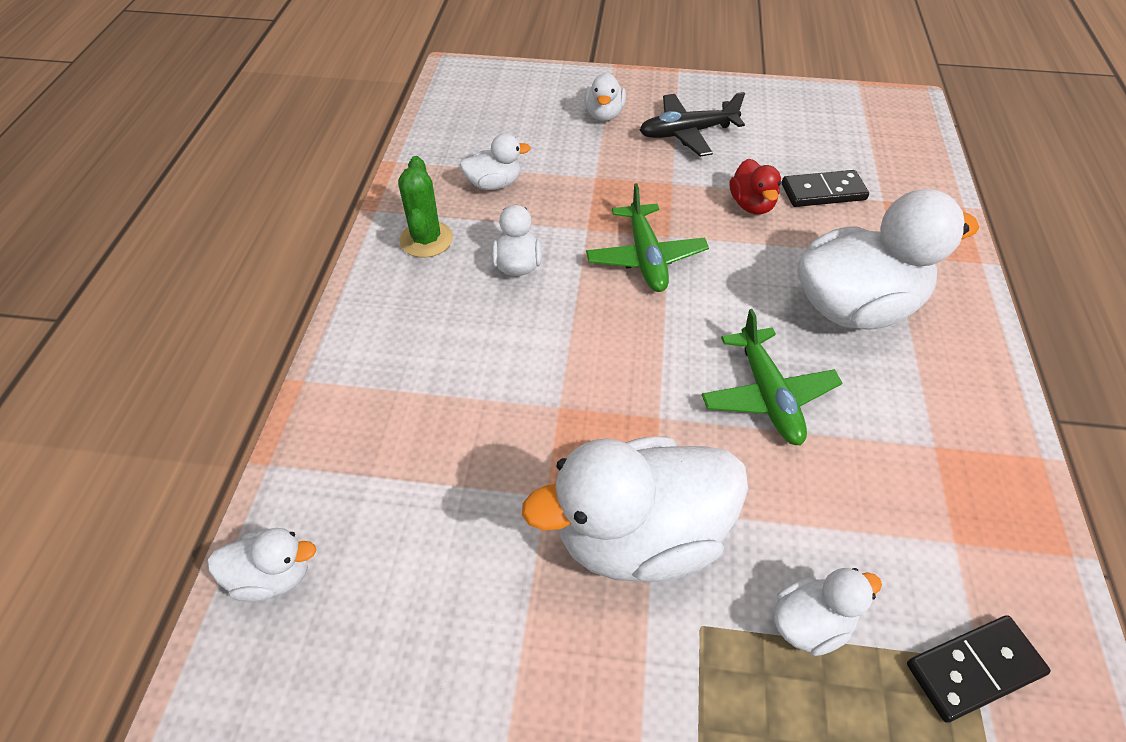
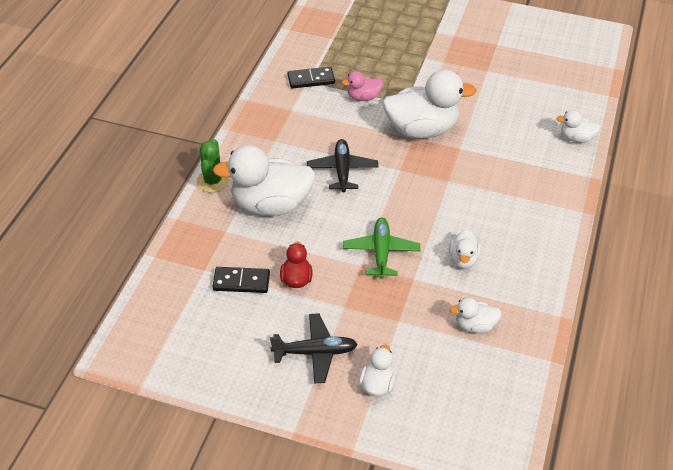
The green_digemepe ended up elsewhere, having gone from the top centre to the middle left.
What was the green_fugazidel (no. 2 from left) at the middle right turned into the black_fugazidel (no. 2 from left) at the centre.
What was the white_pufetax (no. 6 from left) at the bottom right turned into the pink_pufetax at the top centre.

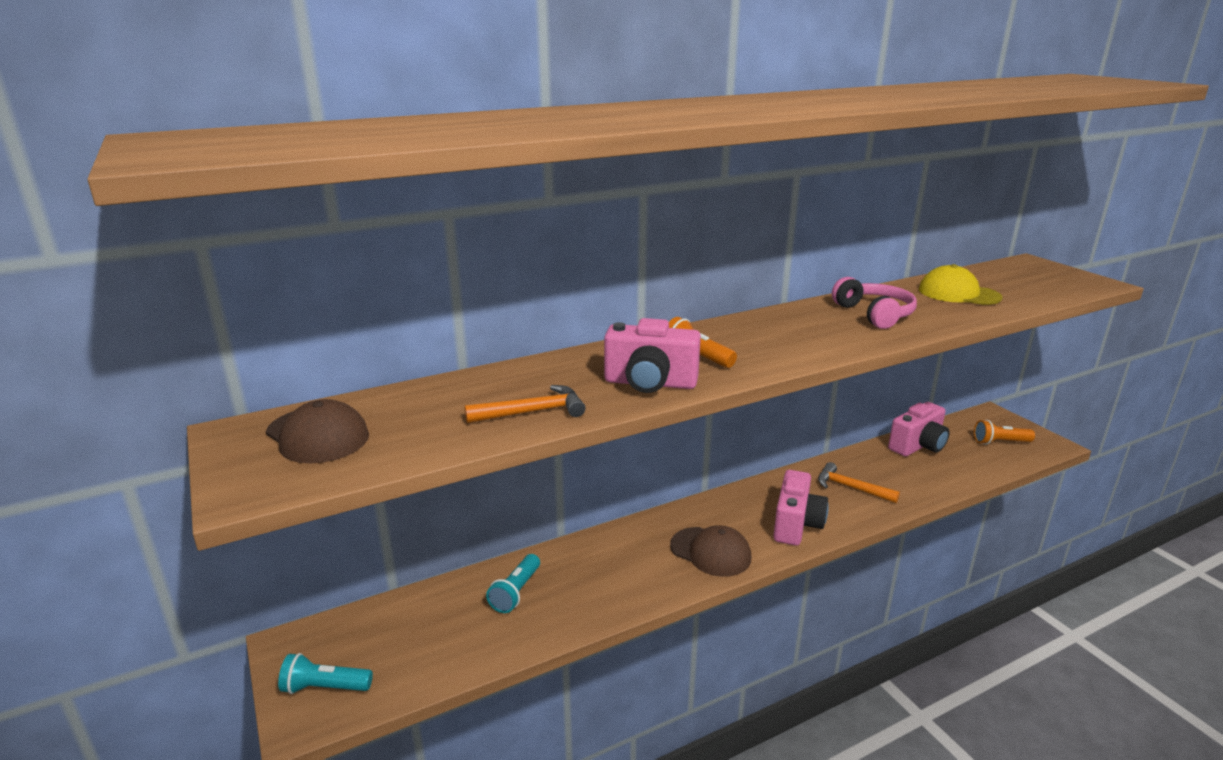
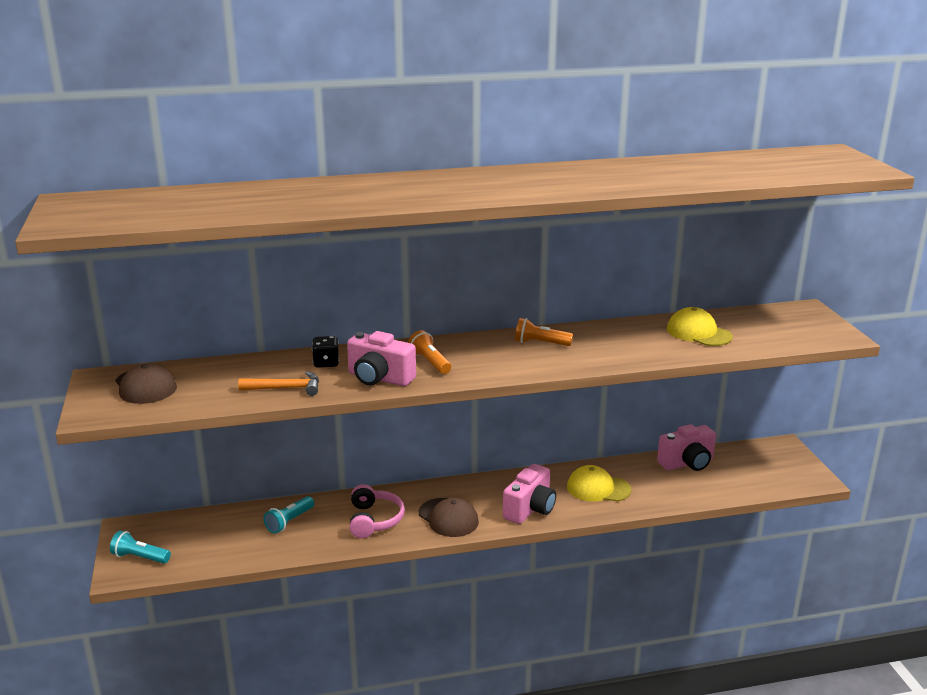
The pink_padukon ended up elsewhere, having gone from the middle right to the bottom centre.
The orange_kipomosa (no. 2 from left) ended up elsewhere, having gone from the middle right to the centre.
Where the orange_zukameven (no. 2 from left) stood at the middle right, the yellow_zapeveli (no. 1 from left) came to stand at the bottom centre.
The second view gained the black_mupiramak at the centre.

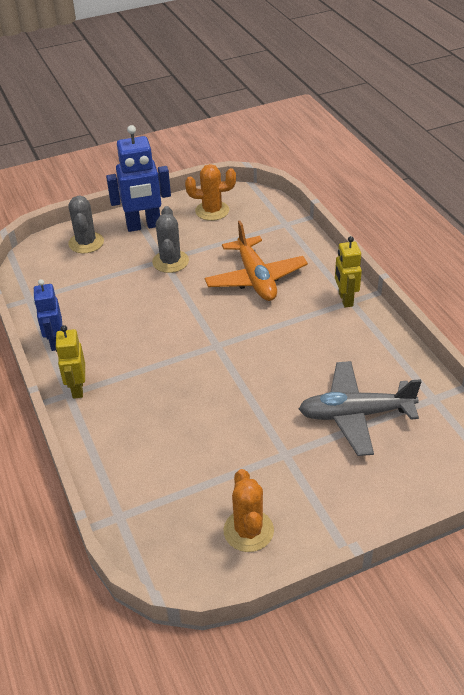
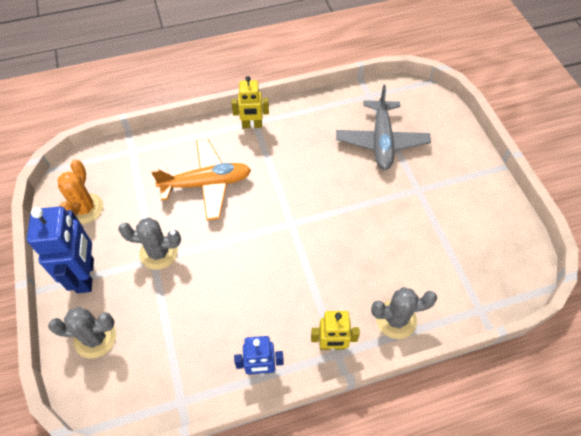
The second view lost the orange_digemepe (no. 2 from left) at the bottom centre.
The second view gained the grey_digemepe (no. 3 from left) at the bottom right.

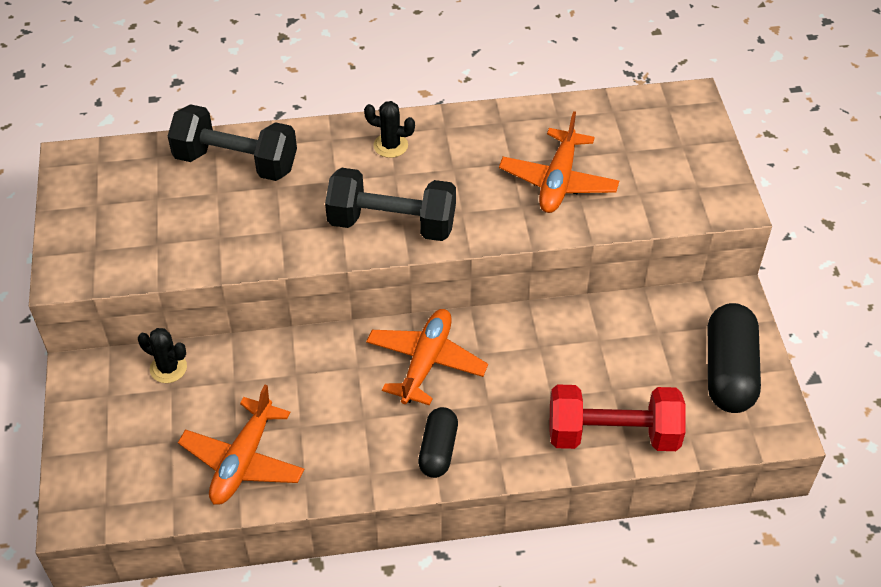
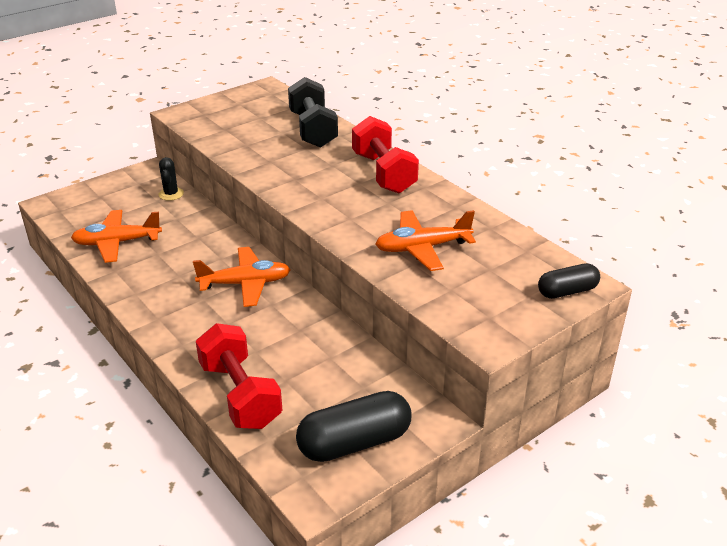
Where the black_digemepe (no. 2 from left) stood at the top centre, the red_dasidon (no. 2 from left) came to stand at the top centre.
The second view lost the black_dasidon (no. 2 from left) at the centre.
The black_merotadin (no. 1 from left in the first image) ended up elsewhere, having gone from the bottom centre to the middle right.

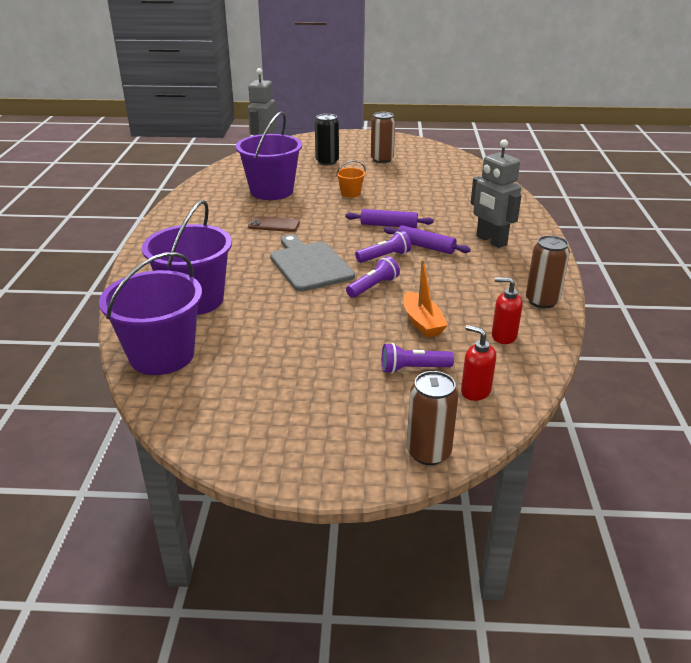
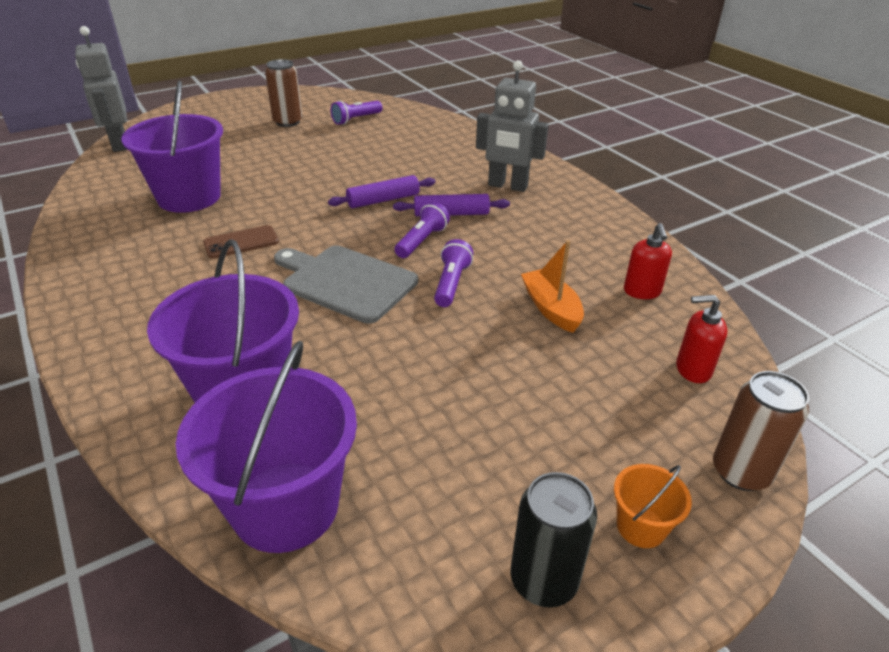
The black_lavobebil ended up elsewhere, having gone from the top centre to the bottom centre.
The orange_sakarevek ended up elsewhere, having gone from the top centre to the bottom right.
The second view lost the brown_lavobebil (no. 3 from left) at the middle right.
The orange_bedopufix at the centre ended up facing another way, 150 degrees counterclockwise from before.
The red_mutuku (no. 2 from left in the first image) at the middle right ended up facing another way, 75 degrees counterclockwise from before.
The purple_kipomosa (no. 3 from left in the first image) ended up elsewhere, having gone from the centre to the top centre.

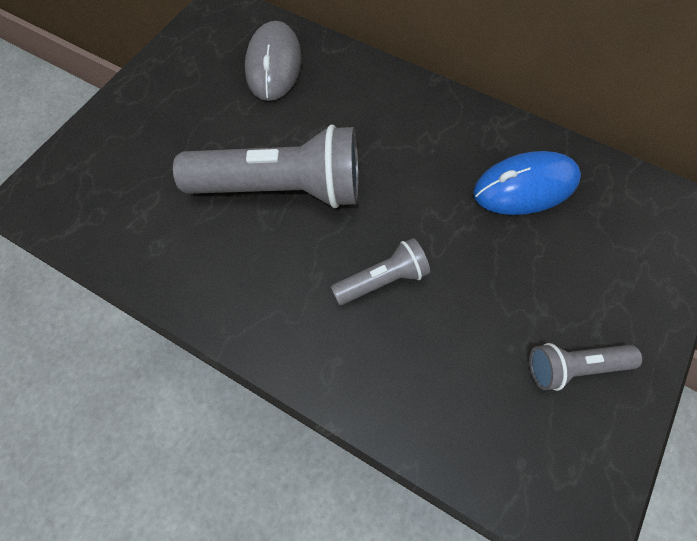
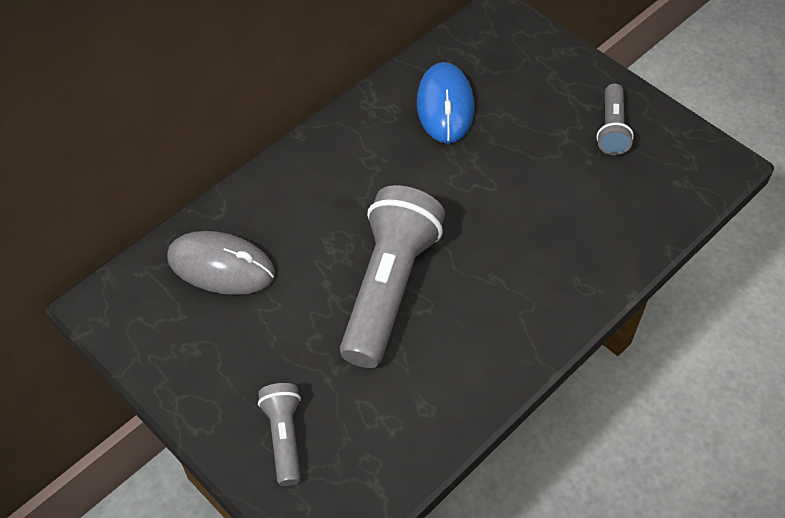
The grey_kipomosa (no. 2 from left in the first image) ended up elsewhere, having gone from the centre to the bottom centre.

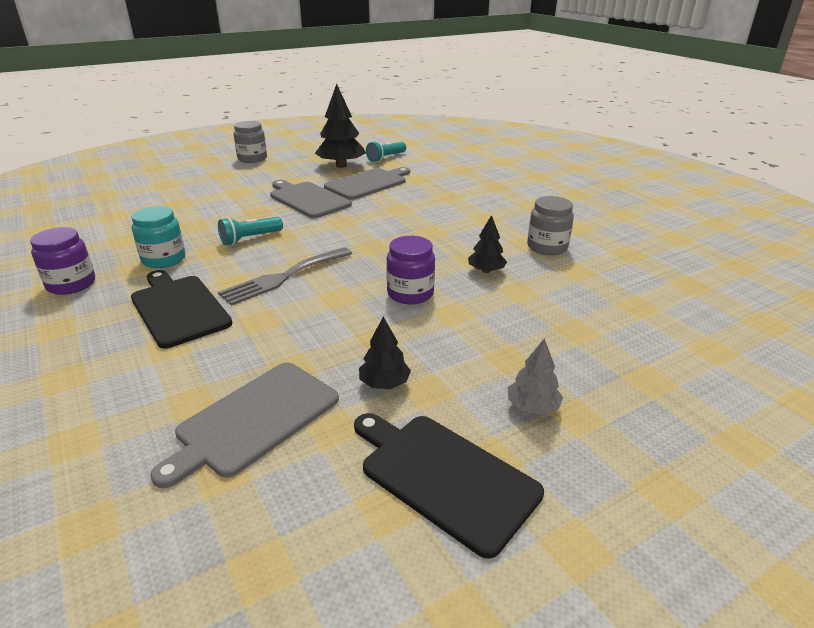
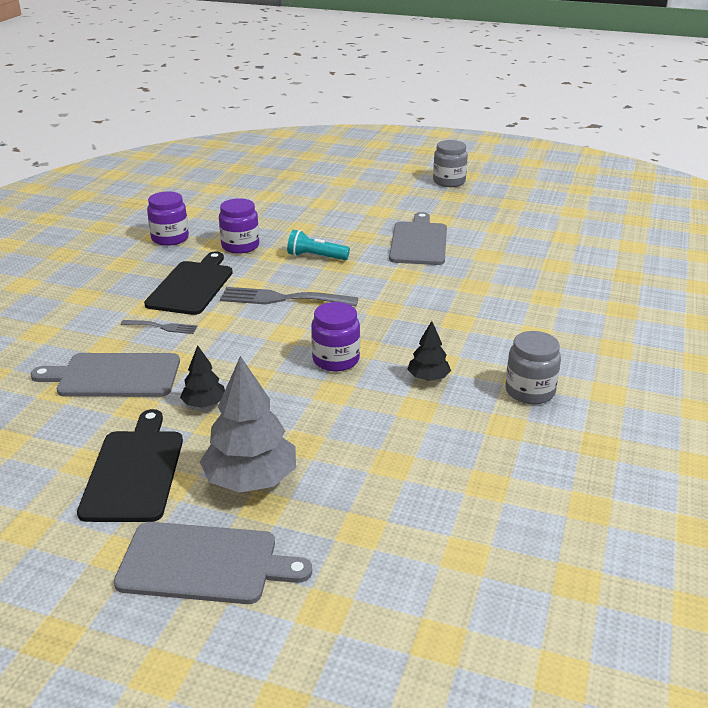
The second view lost the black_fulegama (no. 1 from left) at the top centre.
The second view lost the turquoise_kipomosa (no. 2 from left) at the top centre.
The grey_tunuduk (no. 3 from left in the first image) ended up elsewhere, having gone from the top centre to the bottom left.
What was the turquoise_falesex at the middle left turned into the purple_falesex (no. 2 from left) at the top centre.
The size of the grey_fulegama at the centre changed by a factor of 1.88.
The second view gained the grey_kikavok (no. 1 from left) at the middle left.

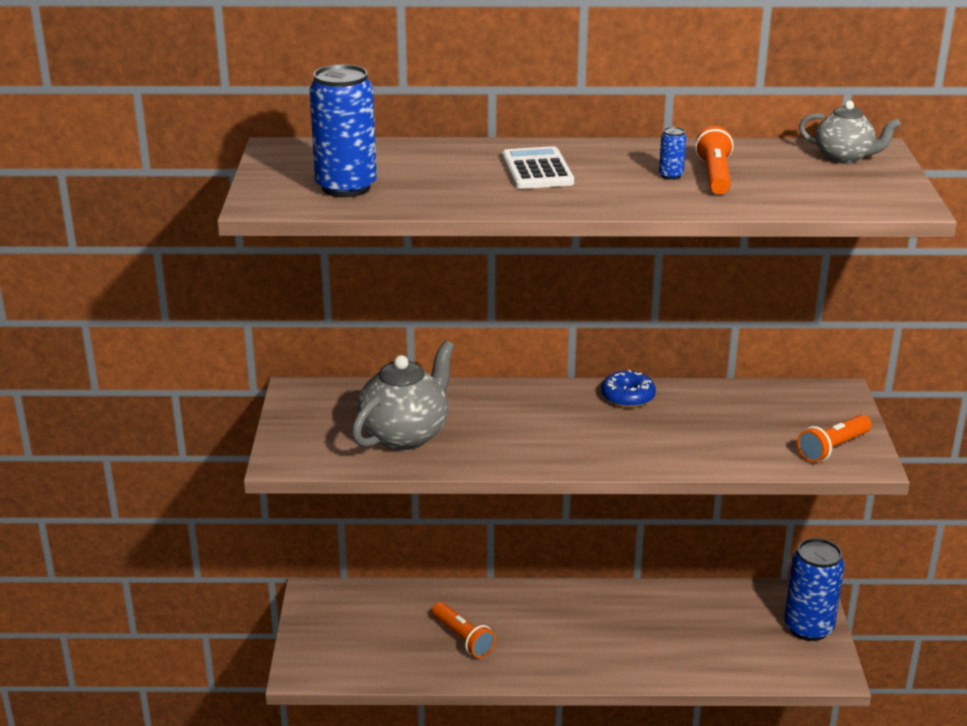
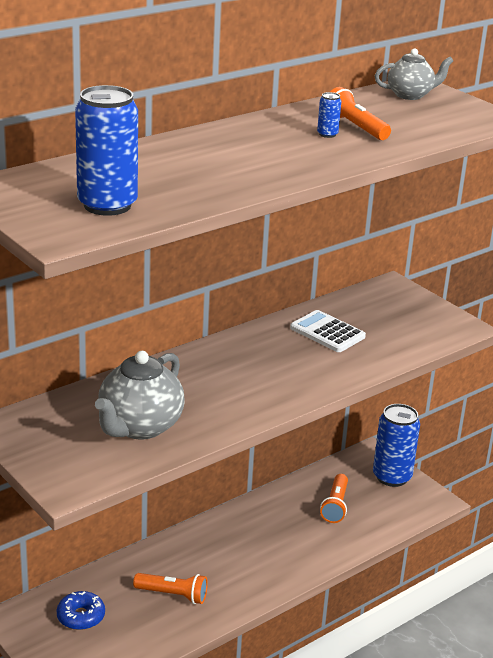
The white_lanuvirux ended up elsewhere, having gone from the top centre to the centre.
The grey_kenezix (no. 1 from left) at the centre ended up facing another way, 150 degrees counterclockwise from before.
The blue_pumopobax ended up elsewhere, having gone from the centre to the bottom left.
The orange_kipomosa (no. 3 from left in the first image) ended up elsewhere, having gone from the middle right to the bottom right.

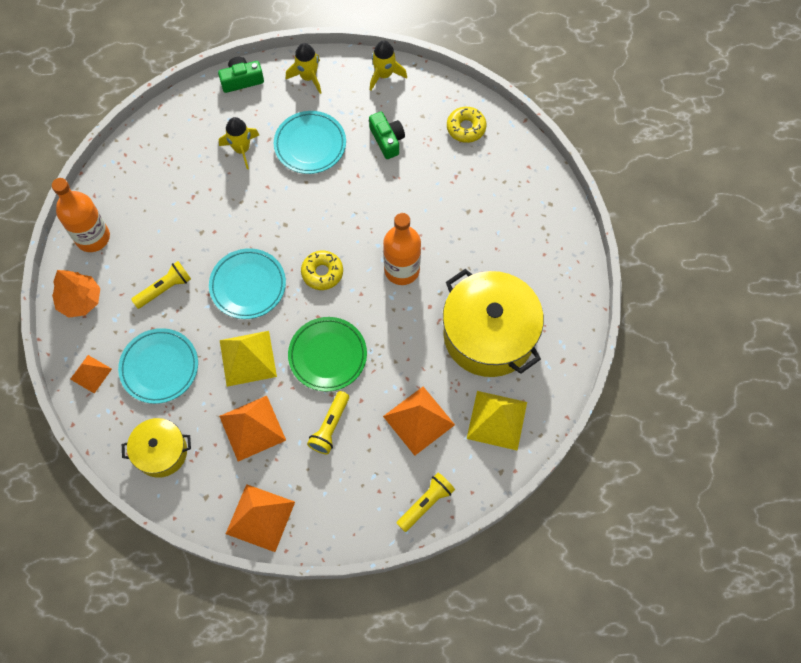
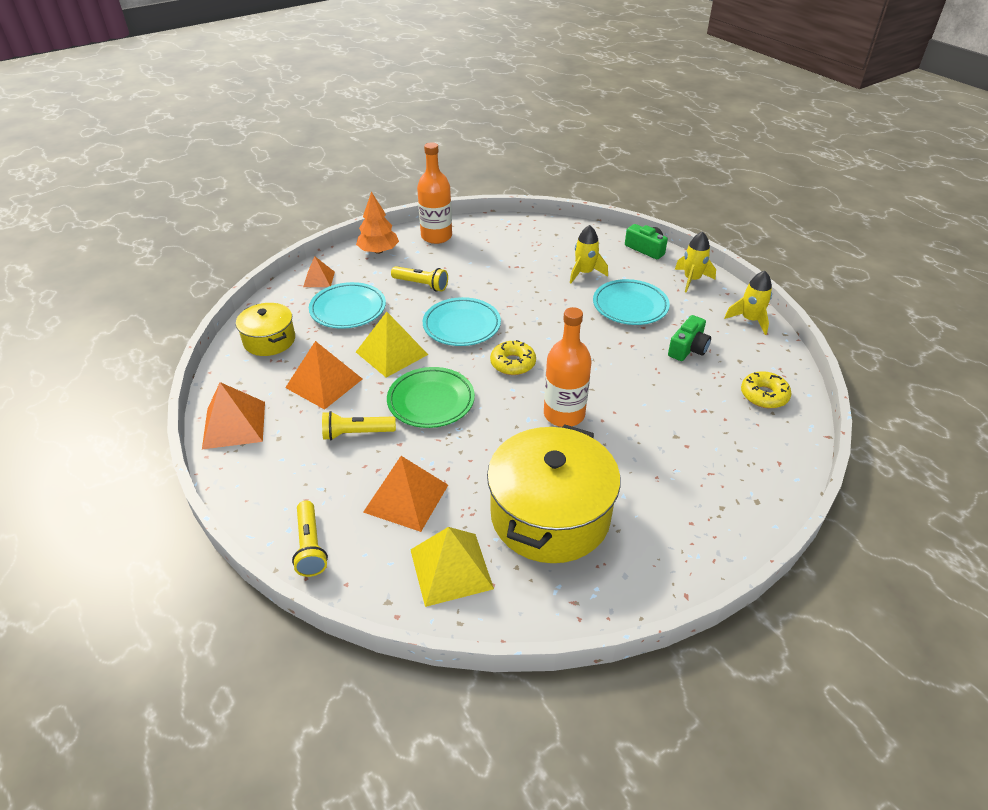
The yellow_kipomosa (no. 3 from left in the first image) at the bottom centre ended up facing another way, 60 degrees clockwise from before.

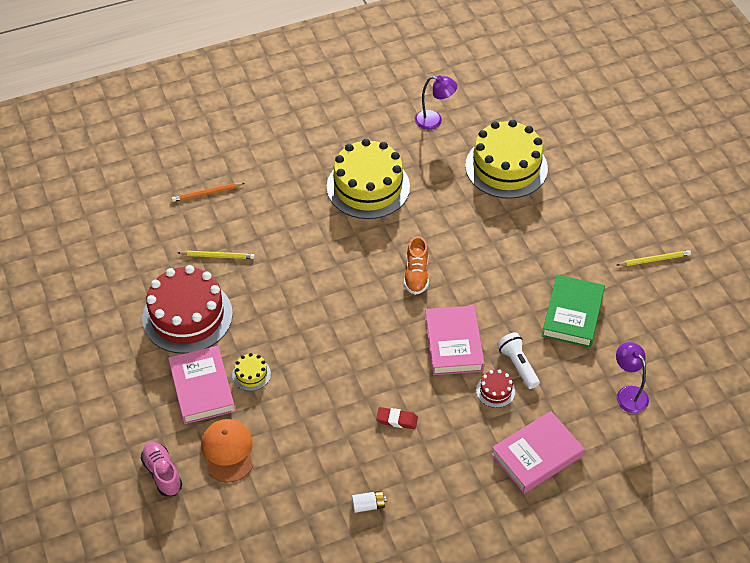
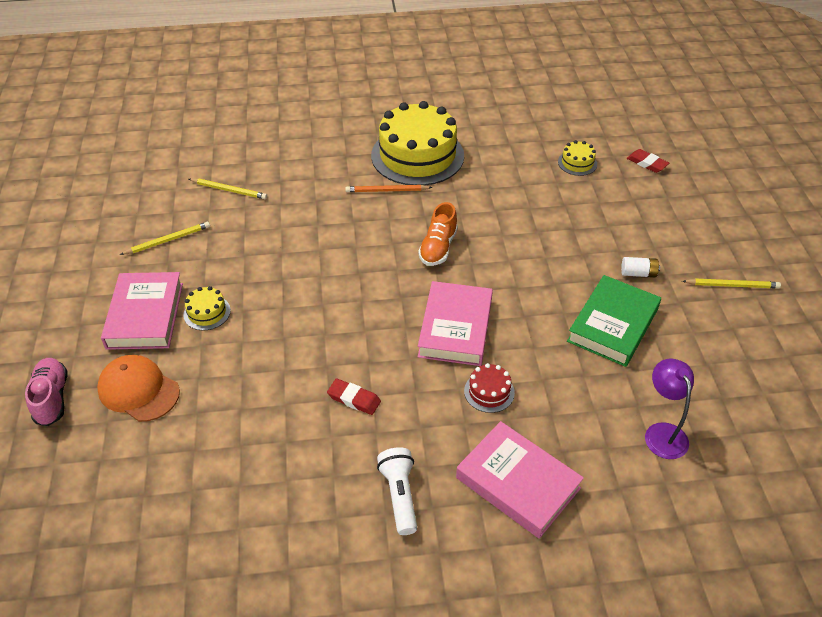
The second view lost the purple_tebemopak (no. 1 from left) at the top centre.
The size of the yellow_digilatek (no. 3 from left) at the top right changed by a factor of 0.42.
The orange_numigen ended up elsewhere, having gone from the middle left to the top centre.
Where the red_digilatek (no. 1 from left) stood at the middle left, the yellow_numigen (no. 1 from left) came to stand at the middle left.
The white_kipomosa ended up elsewhere, having gone from the middle right to the bottom centre.
The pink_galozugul (no. 3 from left) at the bottom right ended up facing another way, 60 degrees clockwise from before.
The orange_zapeveli at the bottom left ended up facing another way, 60 degrees counterclockwise from before.
The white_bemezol ended up elsewhere, having gone from the bottom centre to the middle right.
The second view gained the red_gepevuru (no. 2 from left) at the top right.

